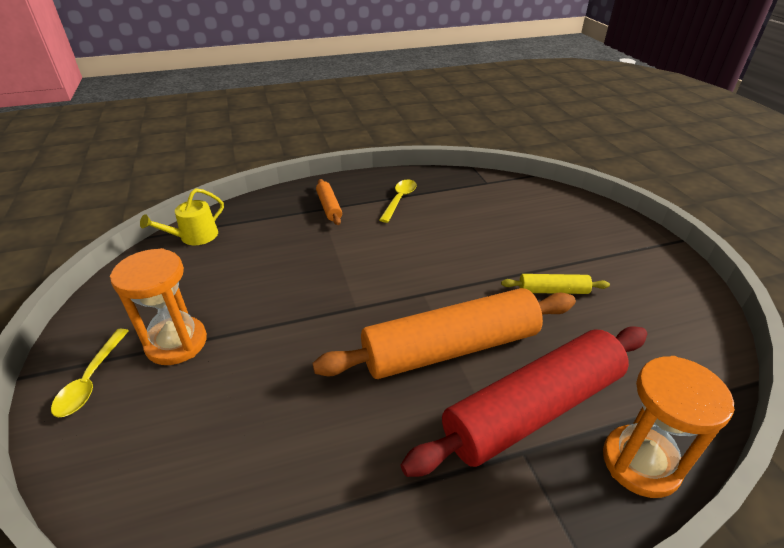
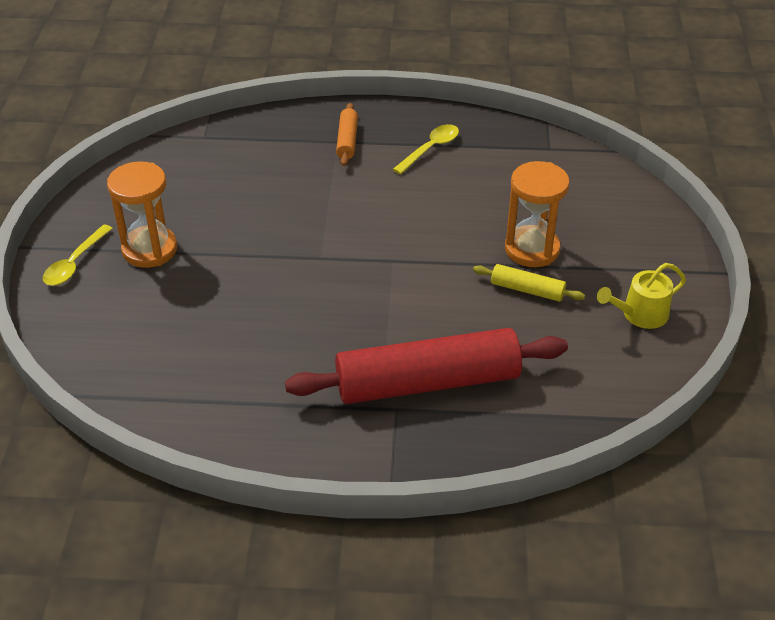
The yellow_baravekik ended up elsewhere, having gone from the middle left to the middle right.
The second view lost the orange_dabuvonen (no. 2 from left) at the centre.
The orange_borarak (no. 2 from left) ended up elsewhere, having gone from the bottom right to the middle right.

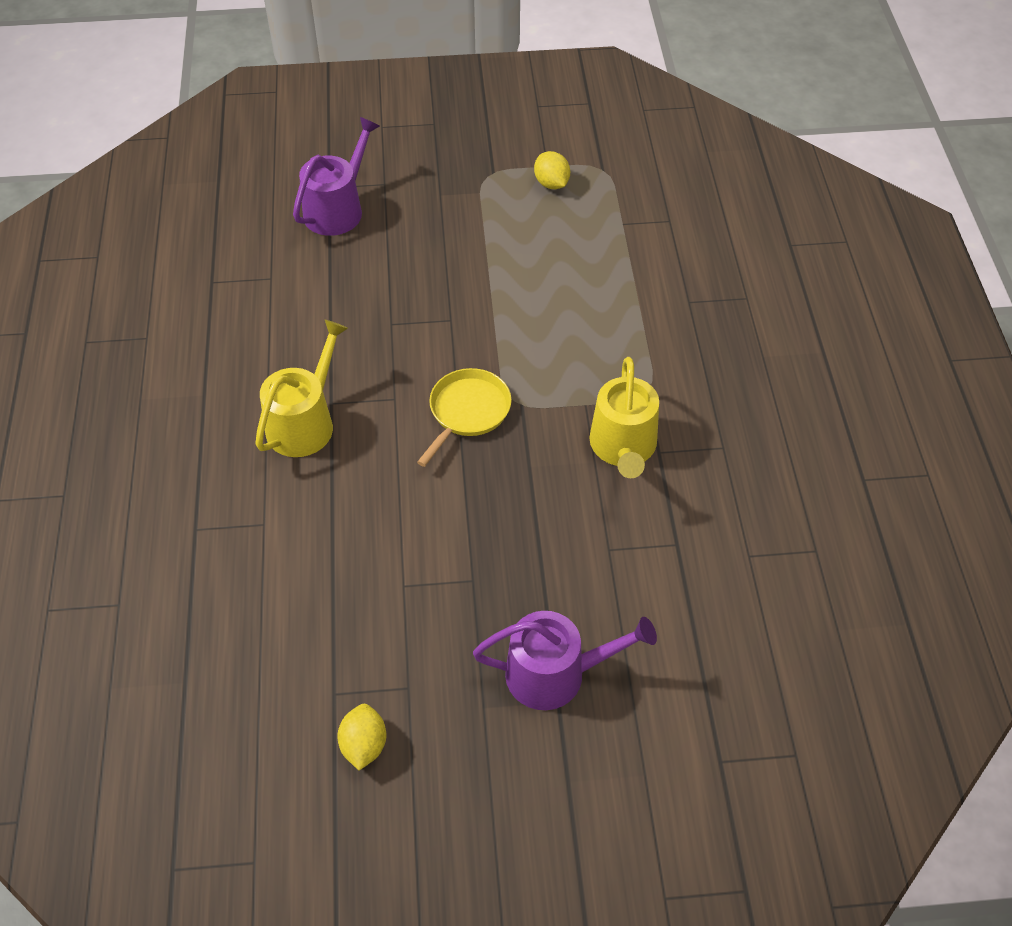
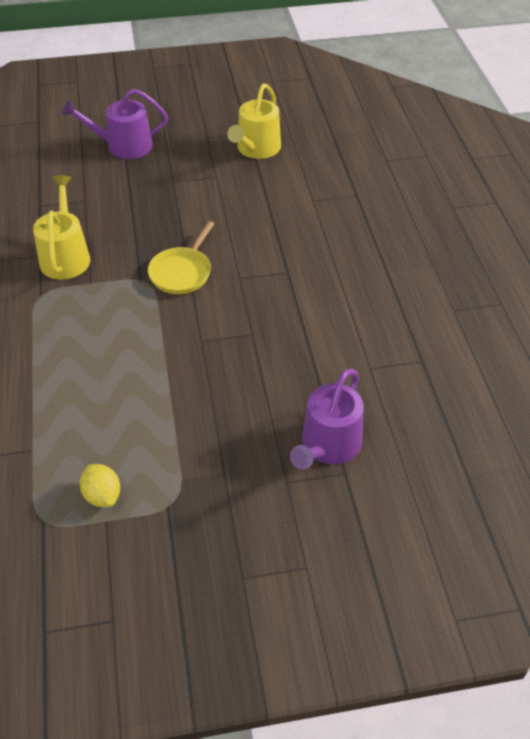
The yellow_baravekik (no. 1 from left in the first image) ended up elsewhere, having gone from the middle left to the top centre.
The second view lost the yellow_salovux (no. 1 from left) at the bottom centre.

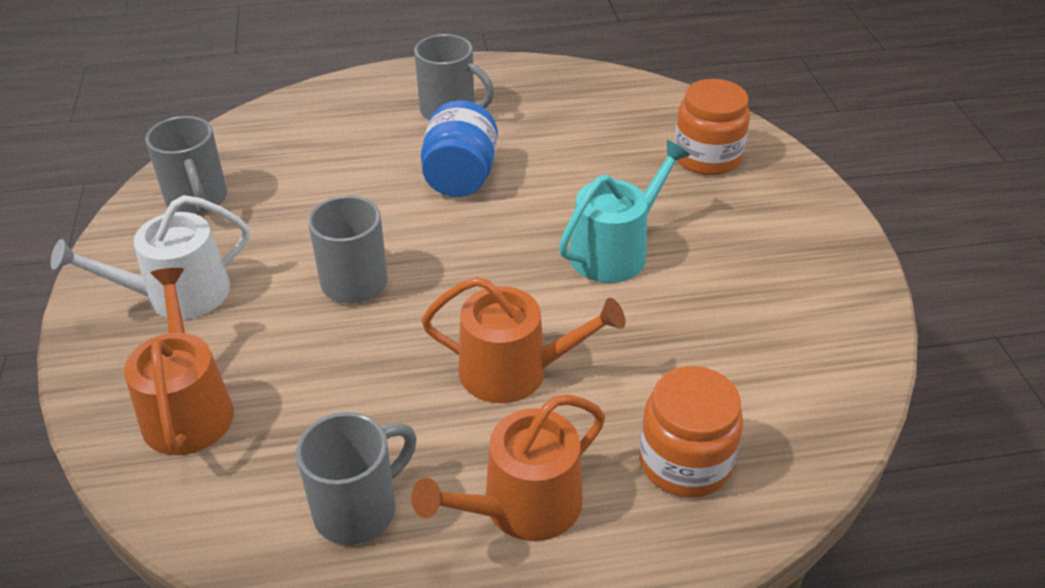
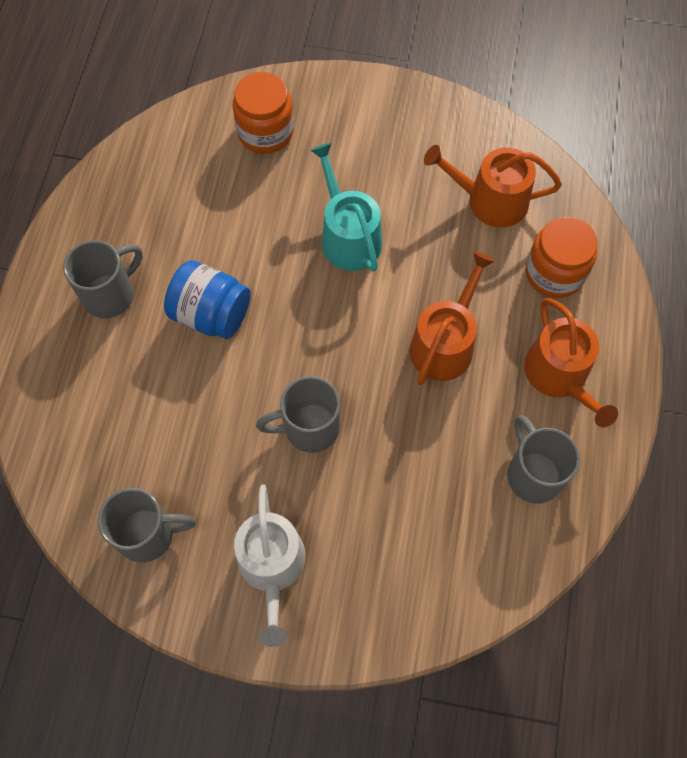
The orange_baravekik (no. 1 from left in the first image) ended up elsewhere, having gone from the middle left to the top right.

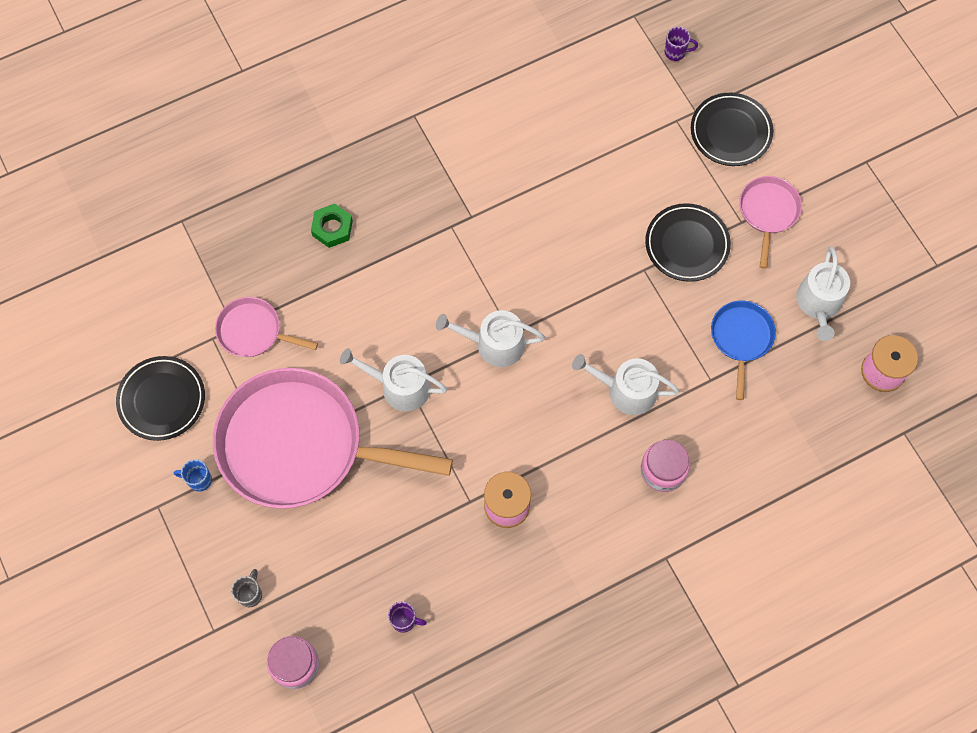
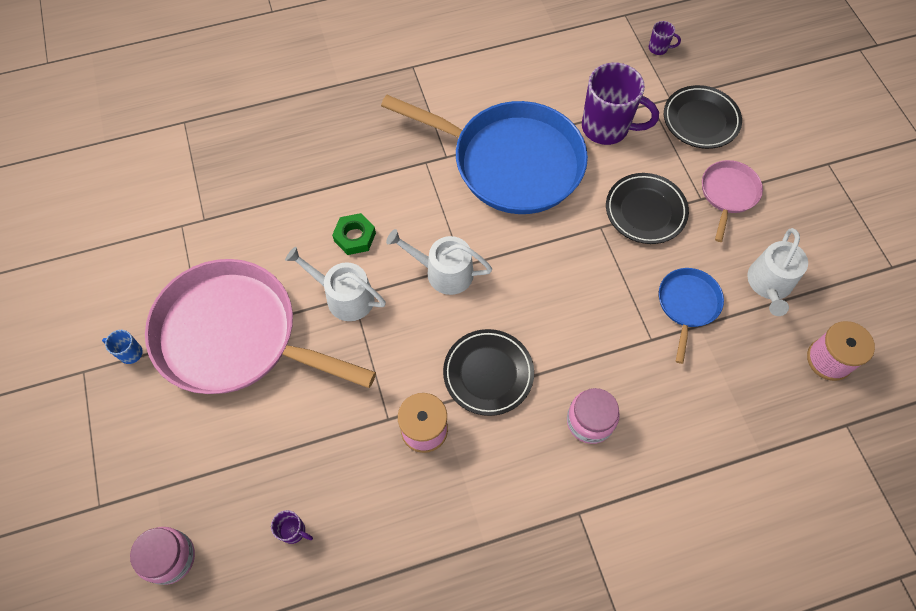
The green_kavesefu ended up elsewhere, having gone from the top centre to the centre.
The second view lost the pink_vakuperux (no. 1 from left) at the middle left.
The second view lost the white_baravekik (no. 3 from left) at the centre.
The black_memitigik (no. 1 from left) ended up elsewhere, having gone from the middle left to the centre.
The second view lost the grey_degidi at the bottom left.
The second view gained the purple_degidi (no. 2 from left) at the top right.
The second view gained the blue_vakuperux (no. 1 from left) at the top centre.

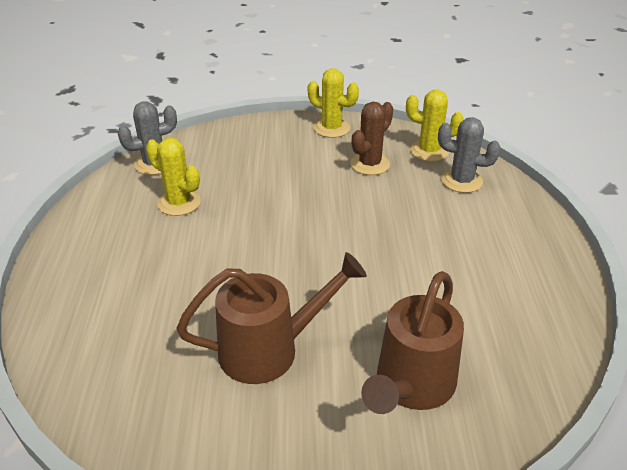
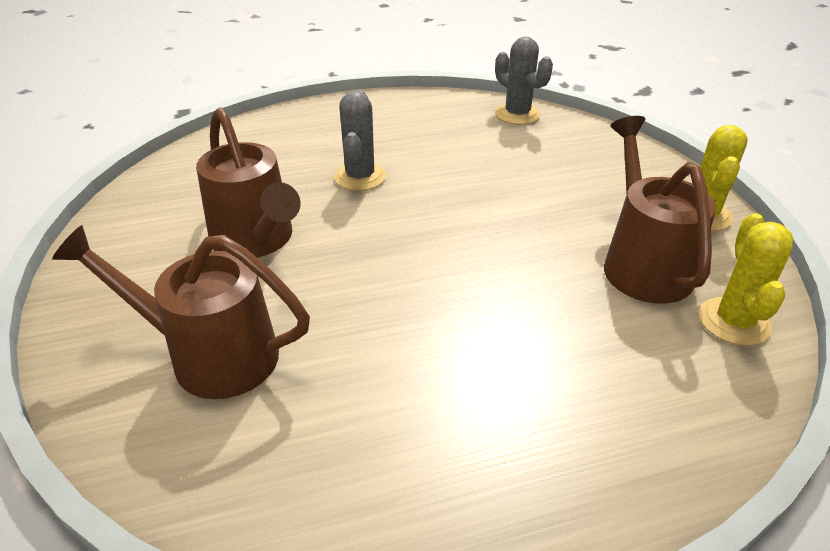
Where the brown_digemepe stood at the top centre, the brown_baravekik (no. 3 from left) came to stand at the middle right.
The grey_digemepe (no. 2 from left in the first image) ended up elsewhere, having gone from the top right to the top centre.
The second view lost the yellow_digemepe (no. 1 from left) at the middle left.

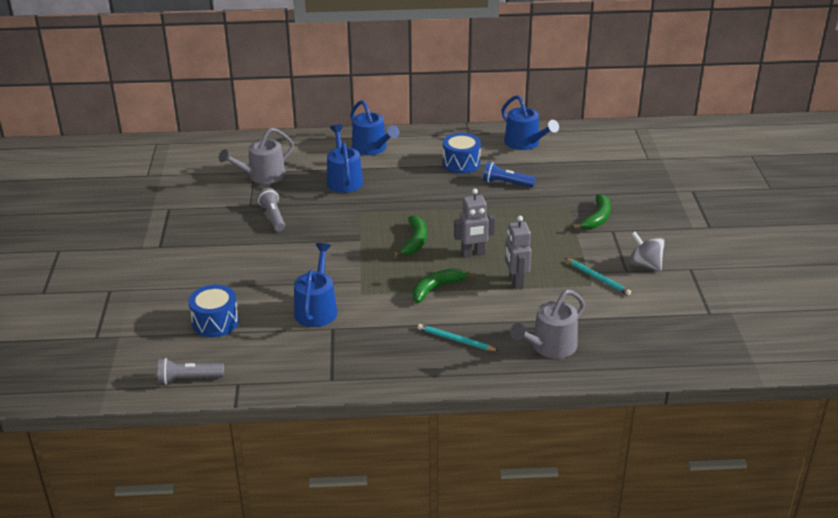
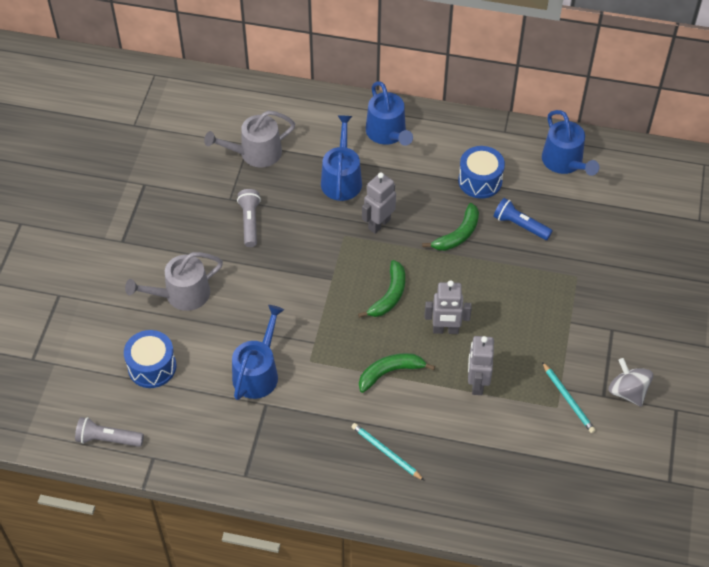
The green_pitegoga (no. 3 from left) ended up elsewhere, having gone from the middle right to the centre.
The grey_baravekik (no. 2 from left in the first image) ended up elsewhere, having gone from the centre to the middle left.
The second view gained the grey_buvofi (no. 1 from left) at the centre.

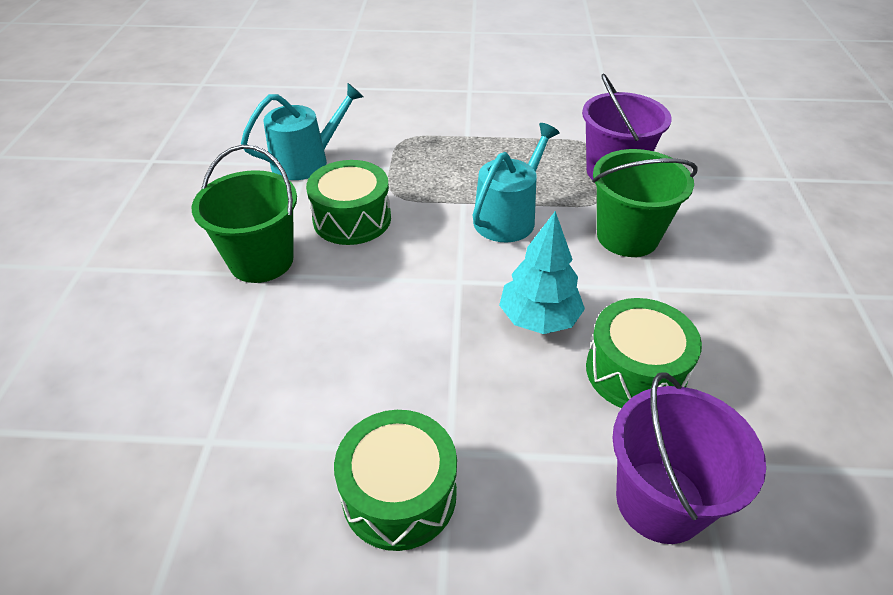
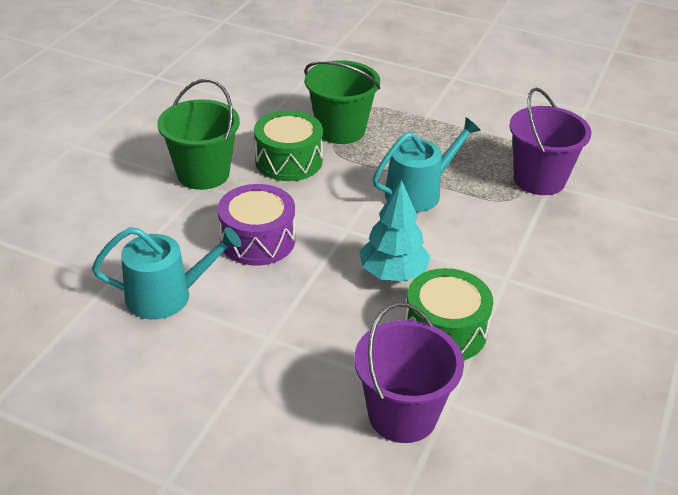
The turquoise_baravekik (no. 1 from left) ended up elsewhere, having gone from the top centre to the middle left.
The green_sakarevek (no. 2 from left) ended up elsewhere, having gone from the middle right to the top centre.
The second view lost the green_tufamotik (no. 2 from left) at the bottom centre.
The second view gained the purple_tufamotik at the centre.

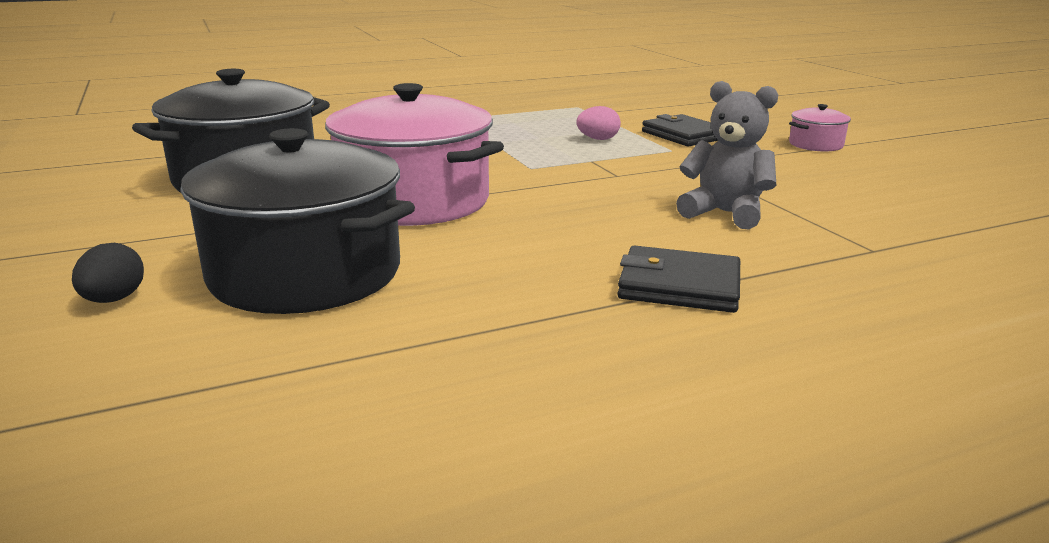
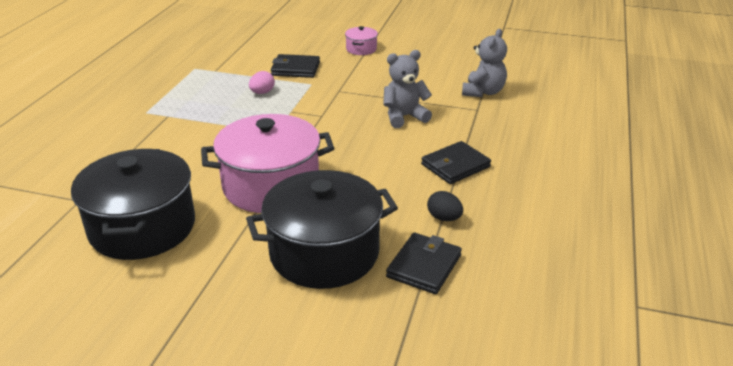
The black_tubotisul ended up elsewhere, having gone from the middle left to the centre.
The second view gained the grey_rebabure (no. 2 from left) at the top centre.
The second view gained the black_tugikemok (no. 2 from left) at the bottom centre.

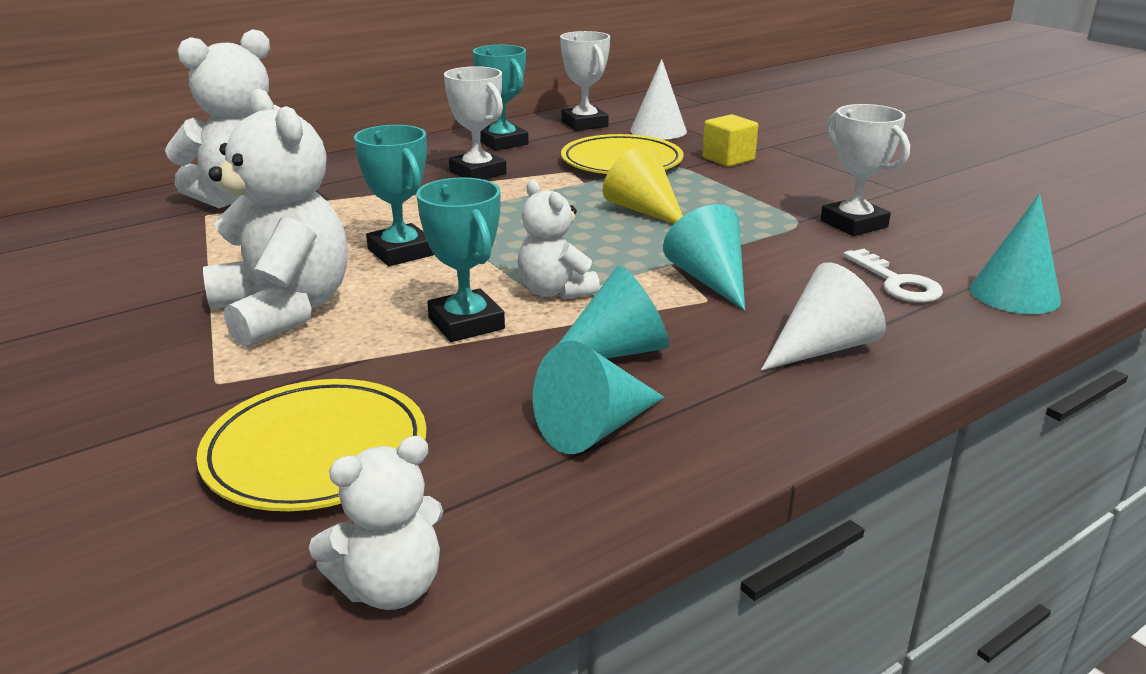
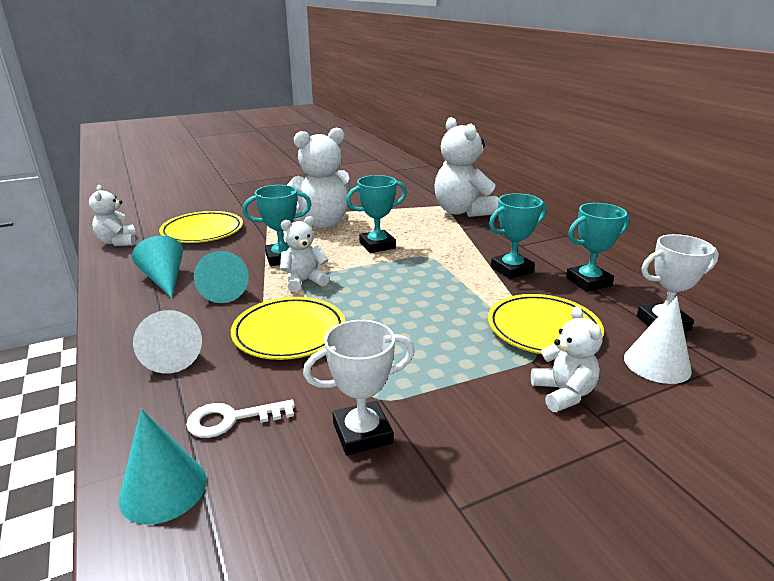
What was the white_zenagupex (no. 1 from left) at the top centre turned into the turquoise_zenagupex (no. 3 from left) at the middle right.
Where the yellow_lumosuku stood at the top centre, the white_rebabure (no. 5 from left) came to stand at the middle right.
The second view lost the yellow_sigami at the top centre.
Where the turquoise_sigami (no. 3 from left) stood at the centre, the yellow_memitigik (no. 2 from left) came to stand at the centre.

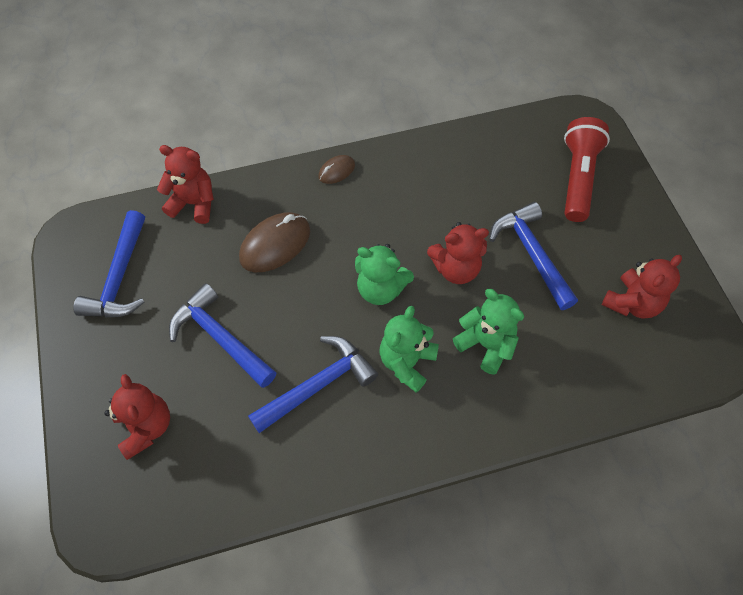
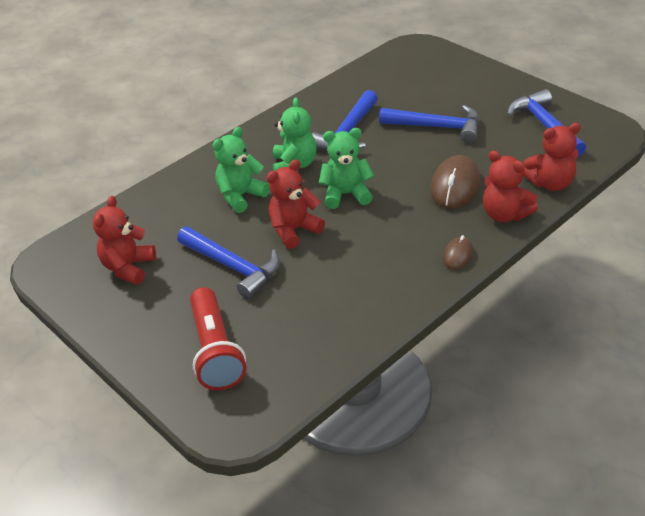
The green_rebabure (no. 3 from left in the first image) at the centre ended up facing another way, 120 degrees clockwise from before.
The red_rebabure (no. 1 from left in the first image) ended up elsewhere, having gone from the bottom left to the middle right.

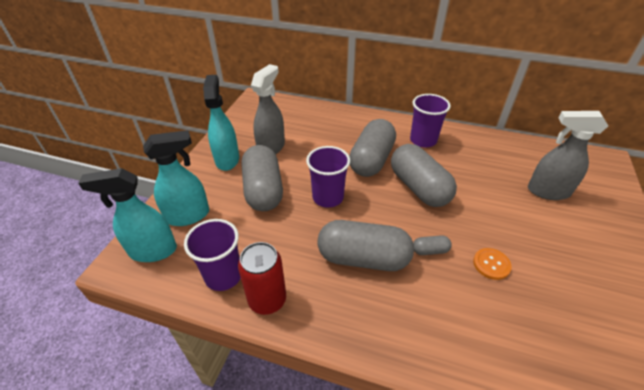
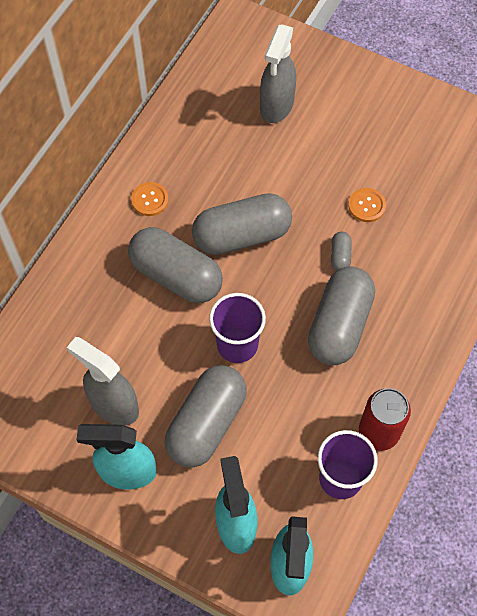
Where the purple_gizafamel (no. 3 from left) stood at the top right, the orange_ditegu (no. 1 from left) came to stand at the top left.
The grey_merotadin (no. 1 from left in the first image) at the centre ended up facing another way, 60 degrees counterclockwise from before.

